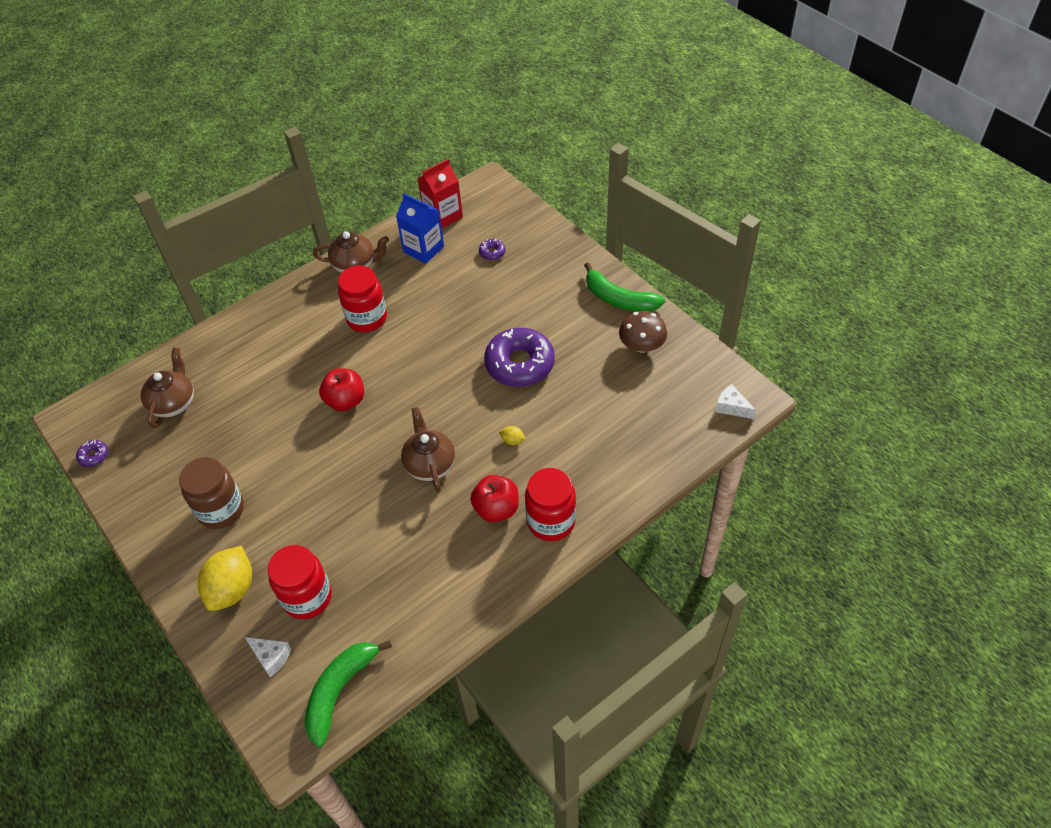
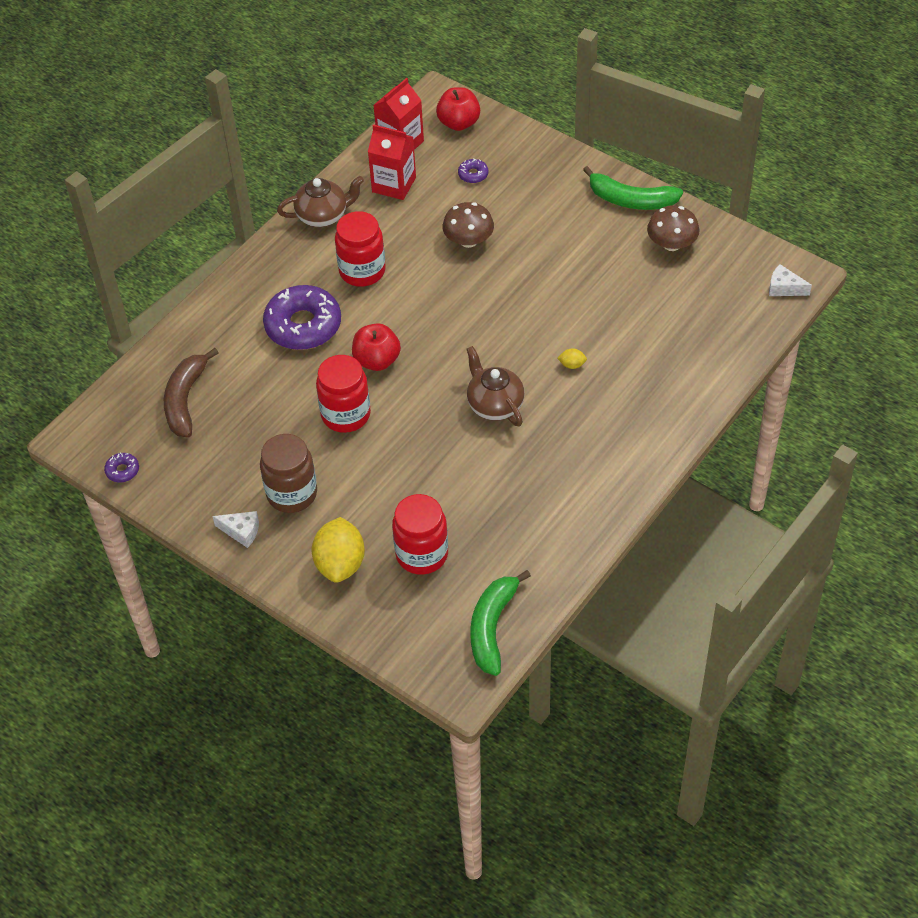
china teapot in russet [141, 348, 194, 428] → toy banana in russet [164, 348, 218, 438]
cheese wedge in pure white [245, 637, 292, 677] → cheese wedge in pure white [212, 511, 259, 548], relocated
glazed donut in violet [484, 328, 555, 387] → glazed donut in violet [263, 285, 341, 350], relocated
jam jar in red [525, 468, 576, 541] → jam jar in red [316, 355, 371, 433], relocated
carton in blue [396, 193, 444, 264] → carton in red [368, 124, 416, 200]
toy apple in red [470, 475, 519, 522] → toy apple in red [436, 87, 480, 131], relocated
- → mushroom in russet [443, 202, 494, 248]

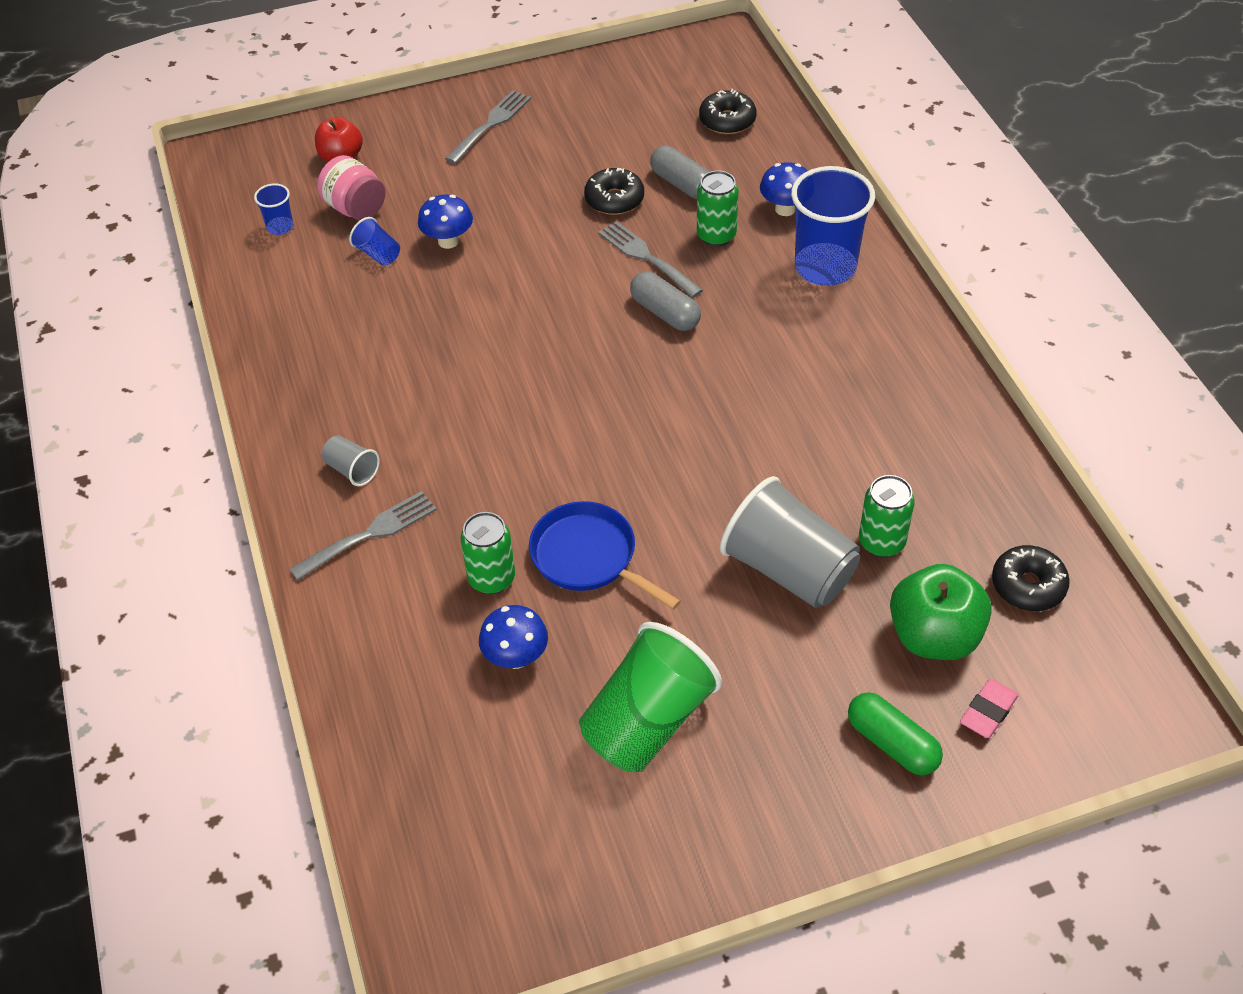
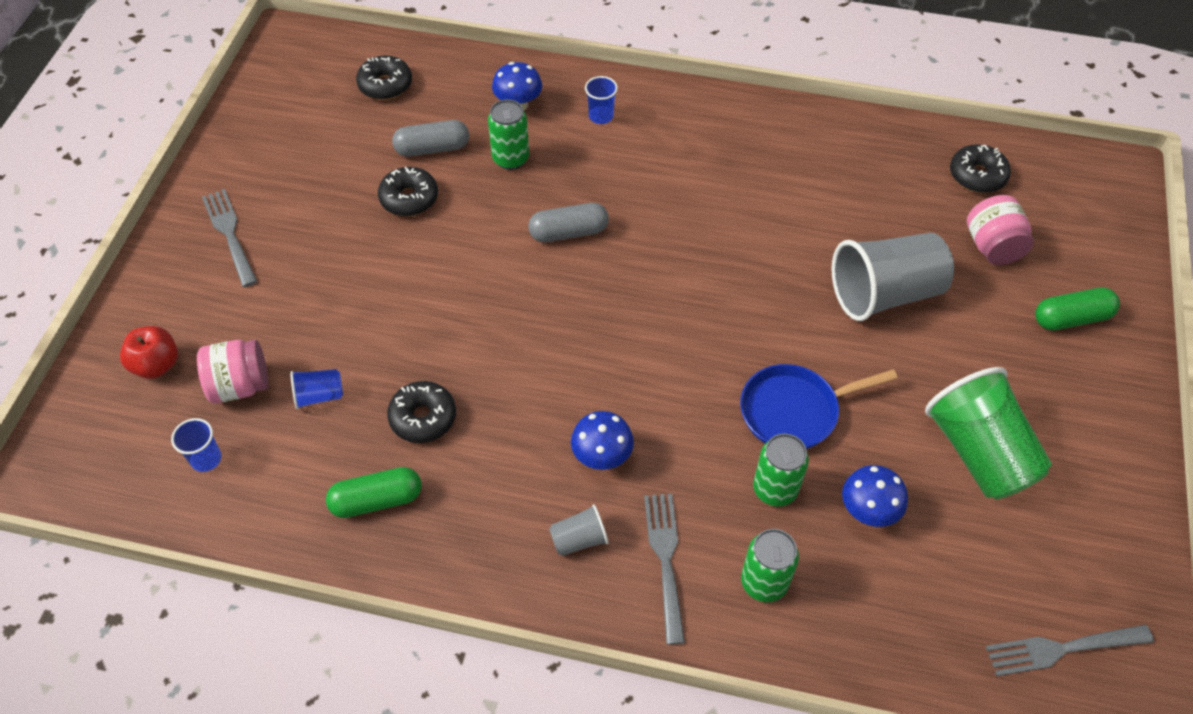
- → pill shape in leaf-green [326, 467, 422, 518]
- → glazed donut in jet-black [387, 381, 456, 443]
mushroom in blue [418, 195, 473, 249] → mushroom in blue [571, 411, 634, 470], relocated
tumbler in blue [791, 166, 875, 286] → tumbler in blue [585, 76, 618, 124], x0.45
tin in leaf-green [859, 475, 915, 558] → tin in leaf-green [741, 529, 799, 602], relocated
toy apple in leaf-green [890, 564, 992, 660] → jam jar in pink [967, 195, 1034, 265]
table fork in ash-grey [598, 221, 703, 298] → table fork in ash-grey [986, 625, 1154, 676], relocated
eraser in pink [960, 679, 1019, 738] → -

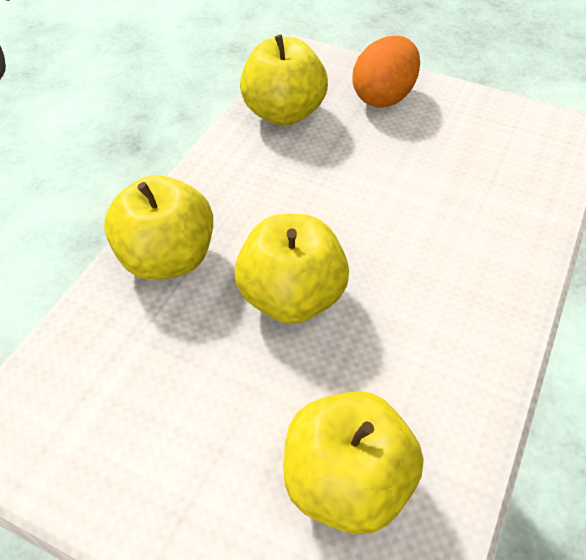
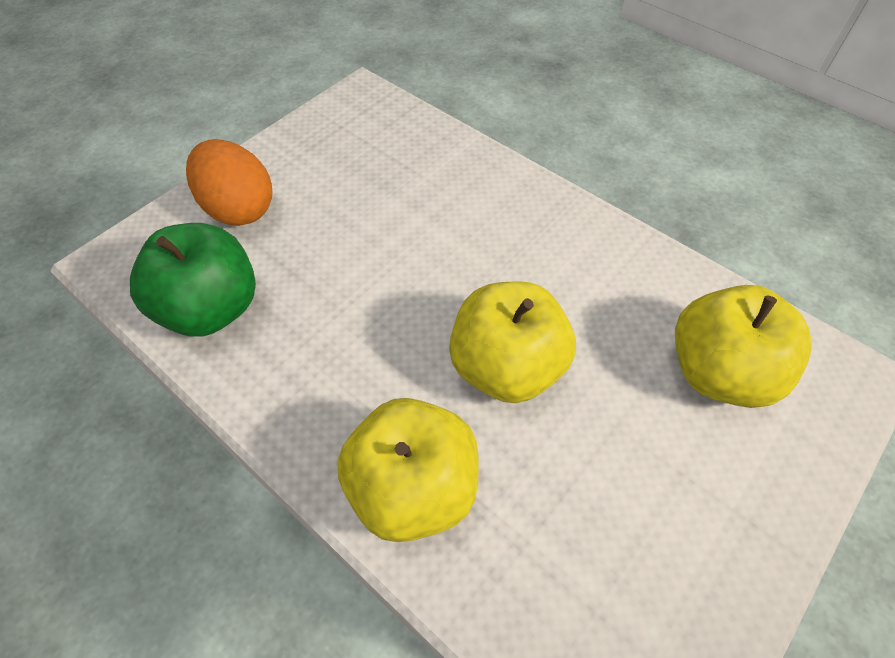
toy apple in yellow [240, 35, 328, 126] → toy apple in leaf-green [130, 223, 256, 337]

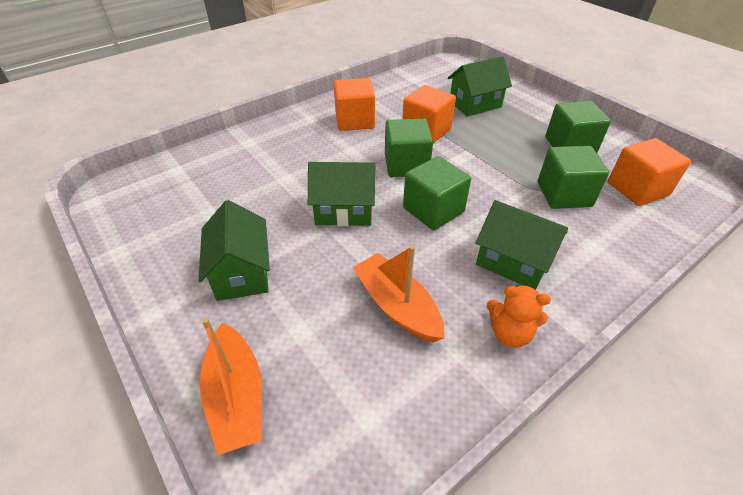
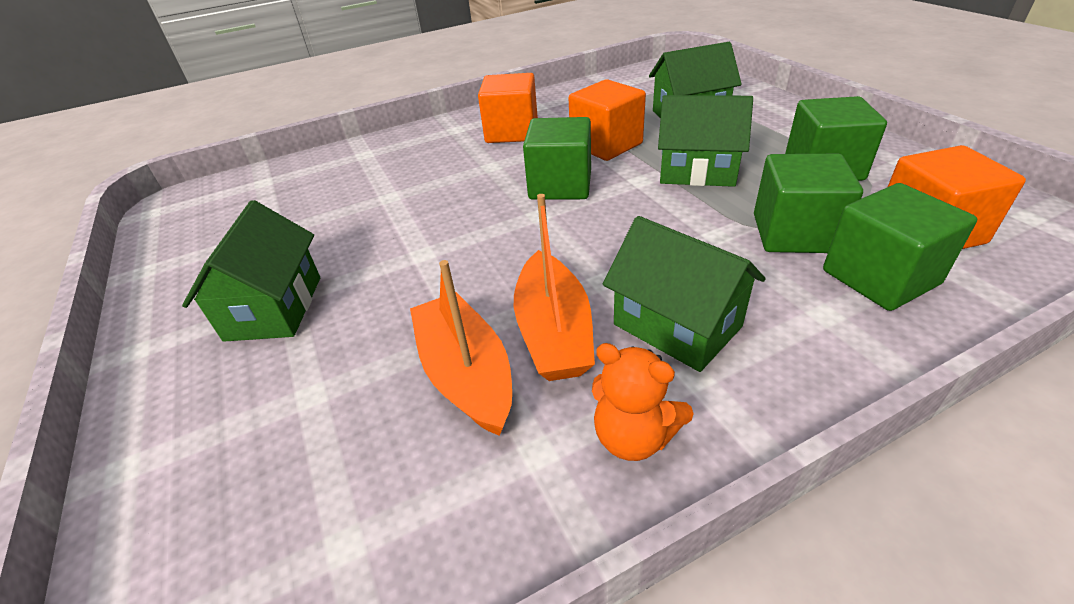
sailboat in bright orange [200, 318, 262, 455] → sailboat in bright orange [514, 194, 595, 381], relocated
toy house in leaf-green [308, 162, 376, 226] → toy house in leaf-green [658, 95, 753, 187], relocated
solid cube in leaf-green [403, 156, 471, 230] → solid cube in leaf-green [823, 183, 977, 311], relocated

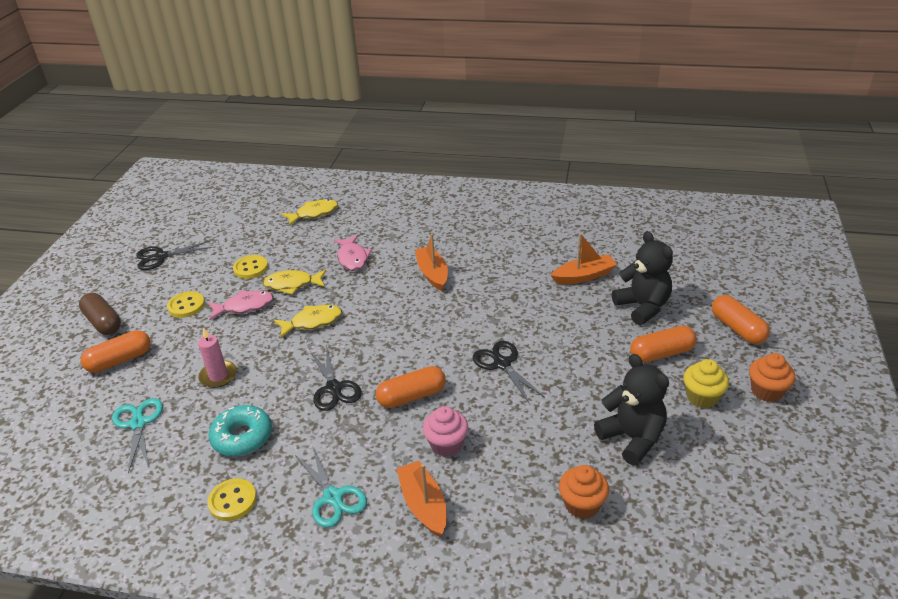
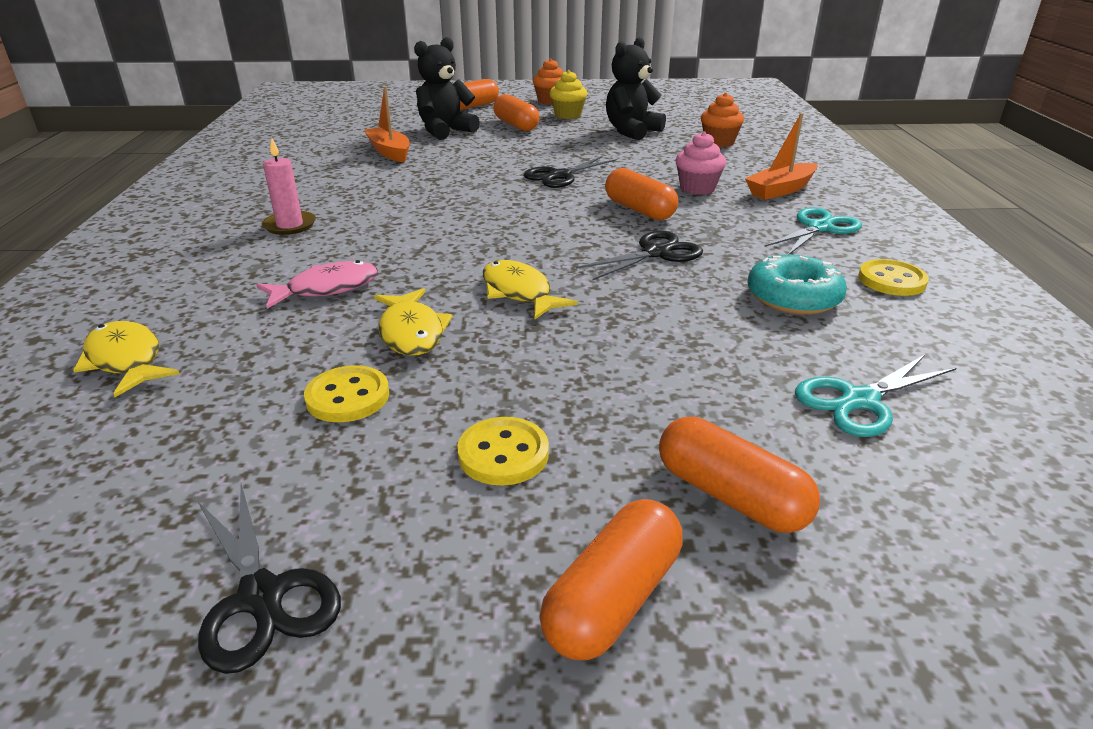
wax candle in pink [198, 328, 237, 388] → wax candle in pink [262, 138, 316, 235], relocated
pill shape in russet [79, 293, 121, 335] → pill shape in bright orange [540, 499, 683, 661]
fish figure in pink [208, 290, 274, 320] → -
sailboat in bright orange [415, 234, 448, 291] → -

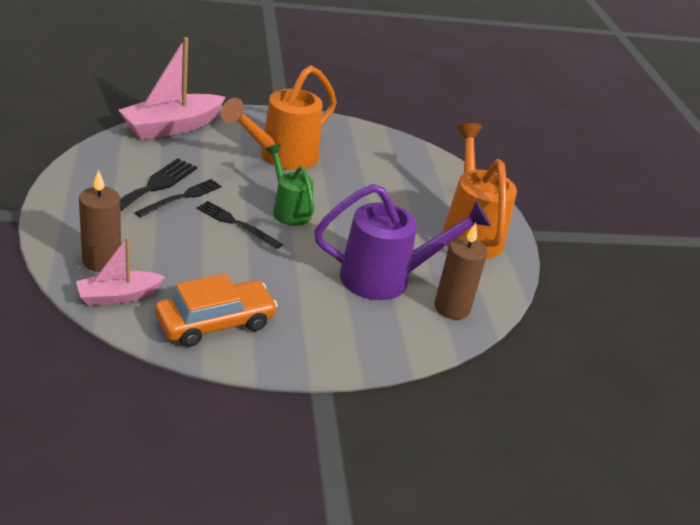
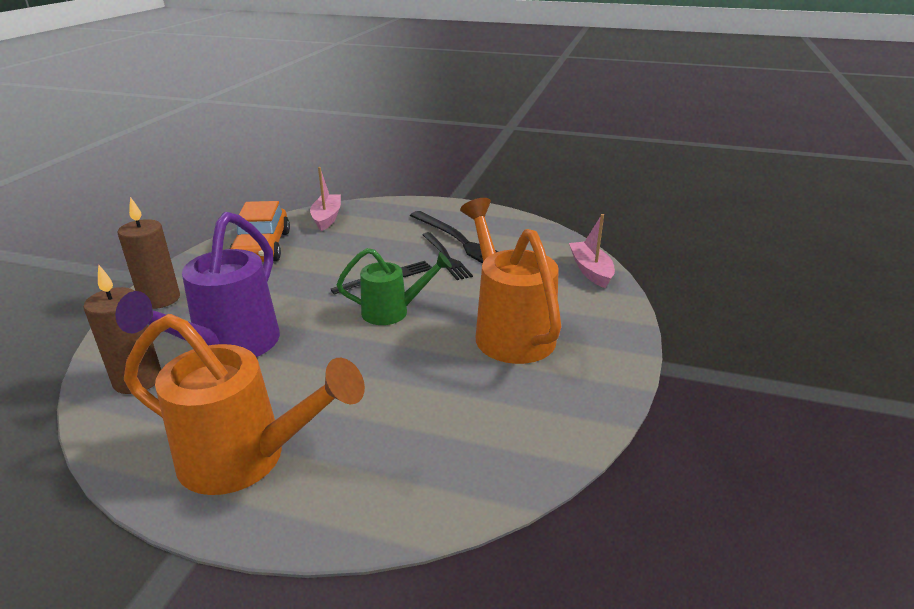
wax candle in russet [79, 170, 121, 272] → wax candle in russet [118, 197, 180, 309], relocated
sailboat in pink [119, 37, 225, 140] → sailboat in pink [569, 214, 615, 288], x0.59

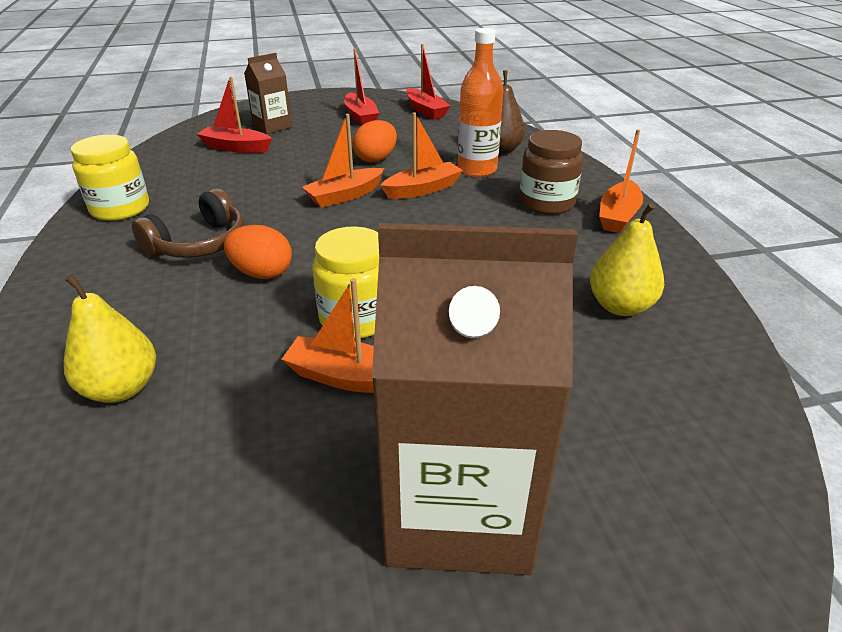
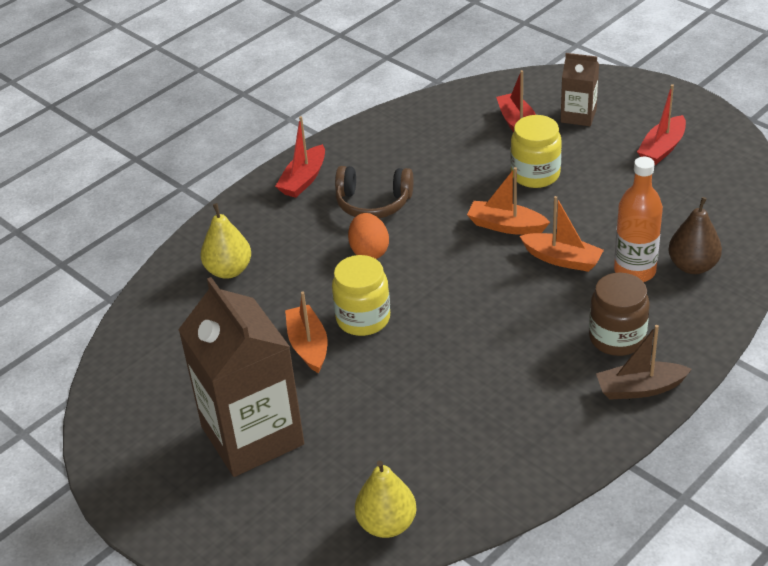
sailboat in red [406, 44, 450, 120] → sailboat in red [275, 116, 325, 198], relocated
pear in yellow [590, 203, 664, 316] → pear in yellow [355, 461, 416, 538], relocated
jam jar in yellow [71, 135, 149, 221] → jam jar in yellow [511, 115, 562, 188], relocated
sailboat in bright orange [599, 129, 643, 233] → sailboat in russet [596, 325, 692, 400]
toy egg in bright orange [353, 120, 397, 163] → -

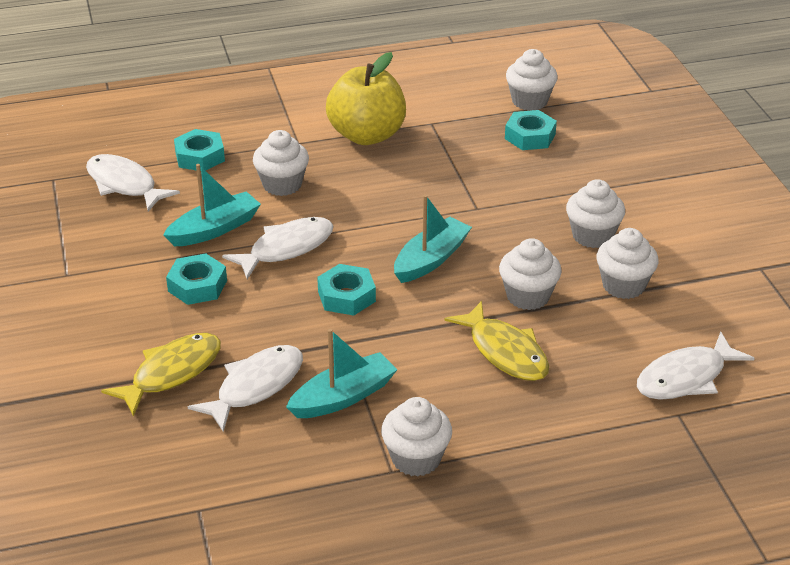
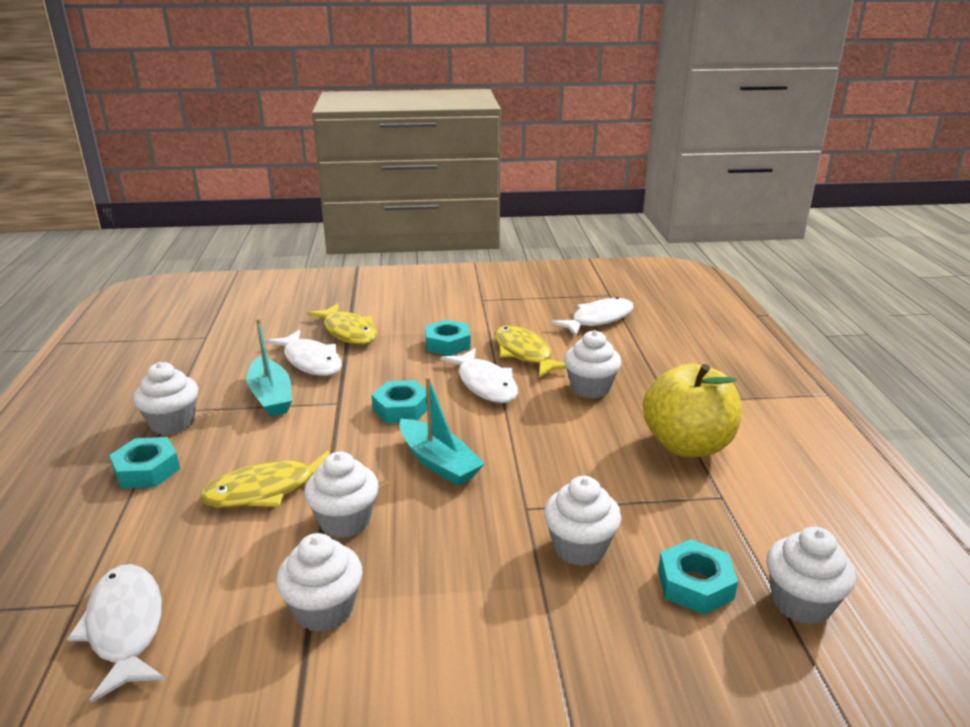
hex nut in aqua [174, 129, 225, 171] → hex nut in aqua [109, 437, 180, 489], relocated
sailboat in aqua [163, 164, 261, 246] → fish figure in yellow [495, 325, 567, 378]
muffin in pure white [566, 179, 625, 248] → muffin in pure white [544, 476, 622, 566], relocated

